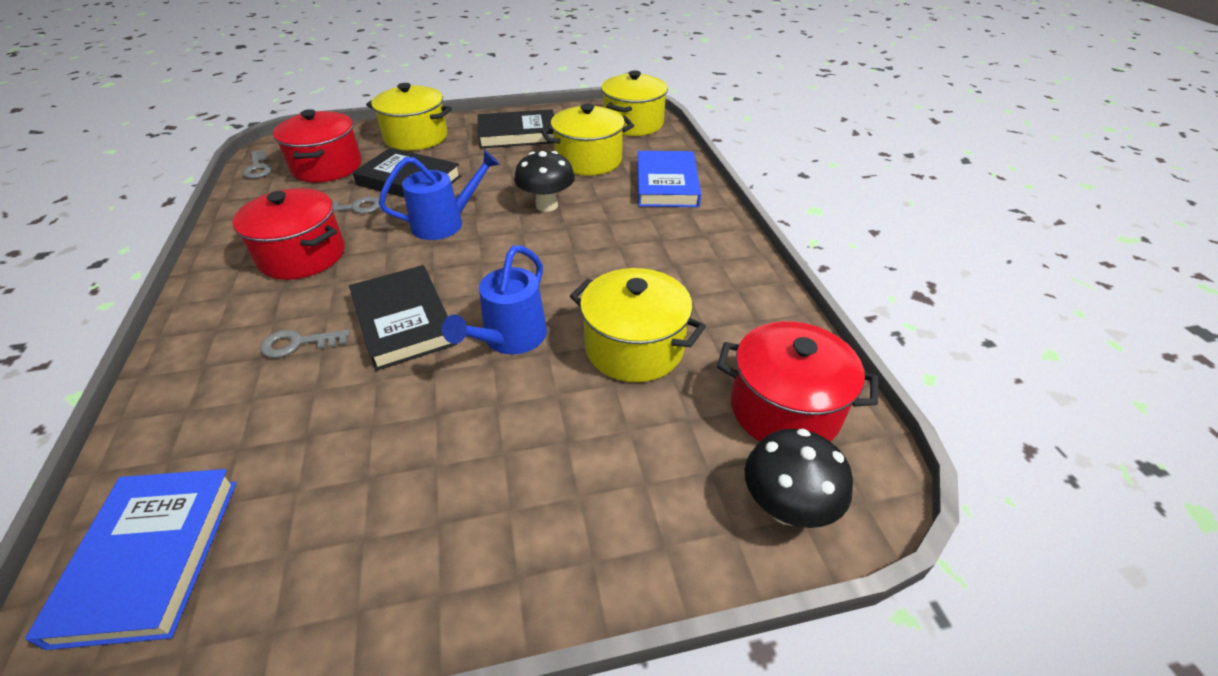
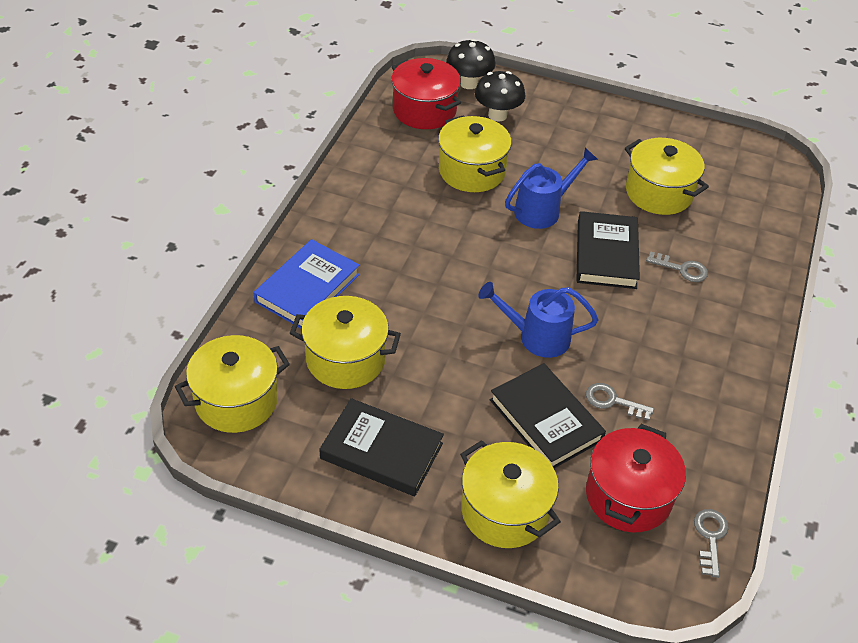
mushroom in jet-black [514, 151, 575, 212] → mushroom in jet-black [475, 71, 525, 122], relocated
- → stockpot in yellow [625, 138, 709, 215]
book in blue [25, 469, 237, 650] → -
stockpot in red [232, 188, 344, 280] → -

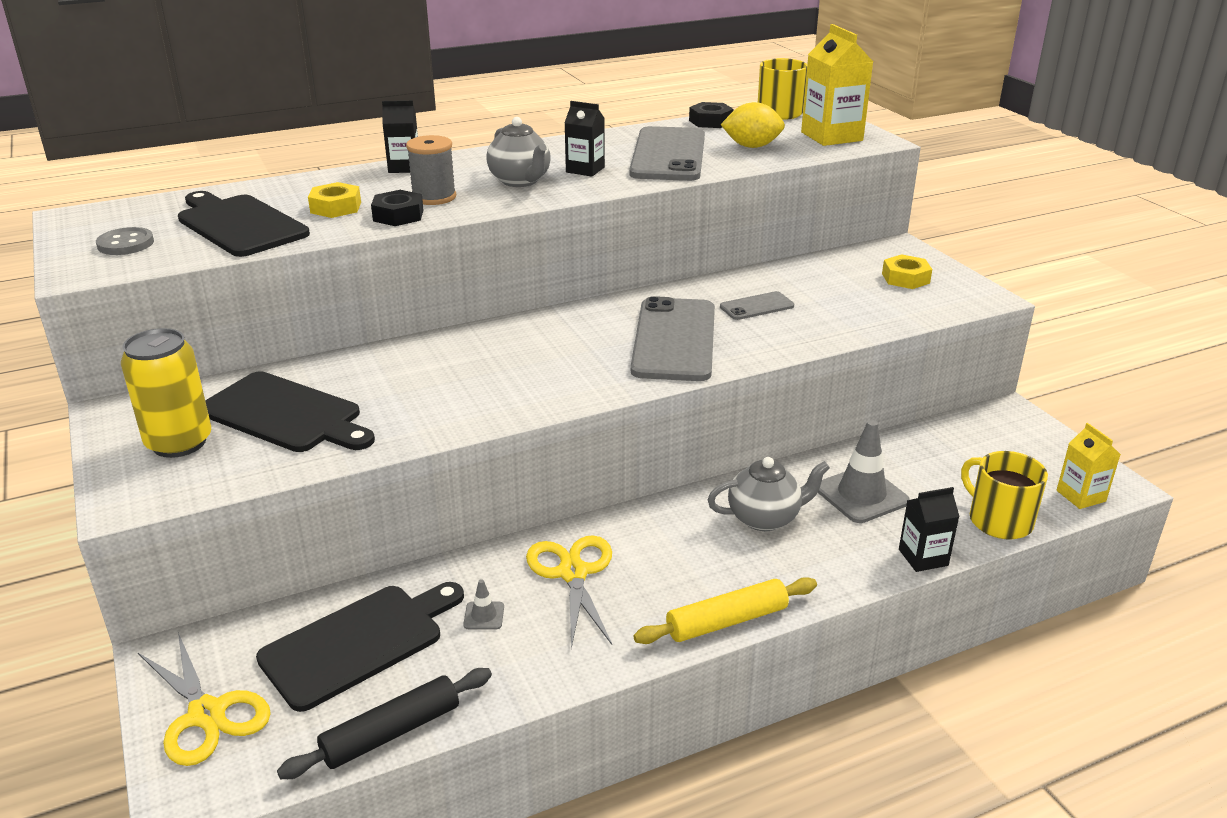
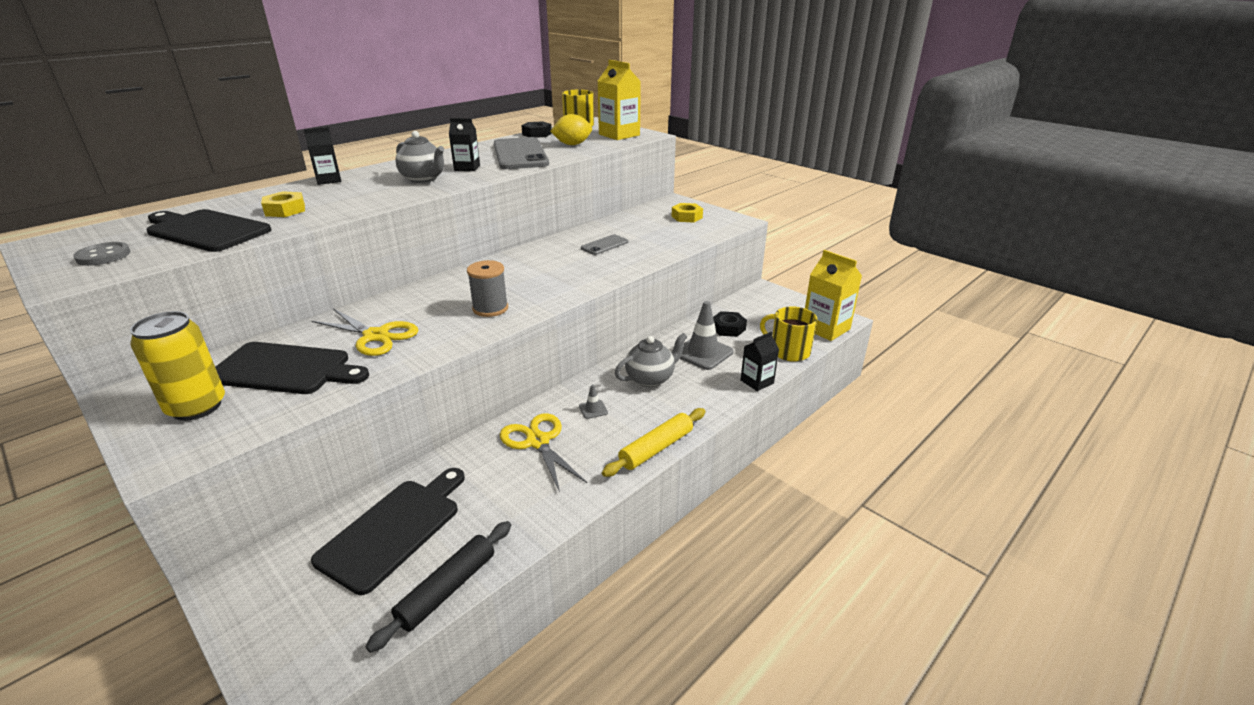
pair of scissors in yellow [138, 633, 271, 766] → pair of scissors in yellow [312, 309, 418, 356], relocated
bobbin in ash-grey [406, 135, 456, 205] → bobbin in ash-grey [467, 260, 508, 317], relocated
road cone in ash-grey [463, 579, 504, 630] → road cone in ash-grey [579, 385, 608, 419], relocated
hex nut in jet-black [371, 190, 423, 226] → hex nut in jet-black [713, 311, 747, 337], relocated
carton in yellow [1057, 423, 1121, 509] → carton in yellow [805, 250, 862, 341], x1.67
phone in ash-grey [631, 296, 715, 381] → -

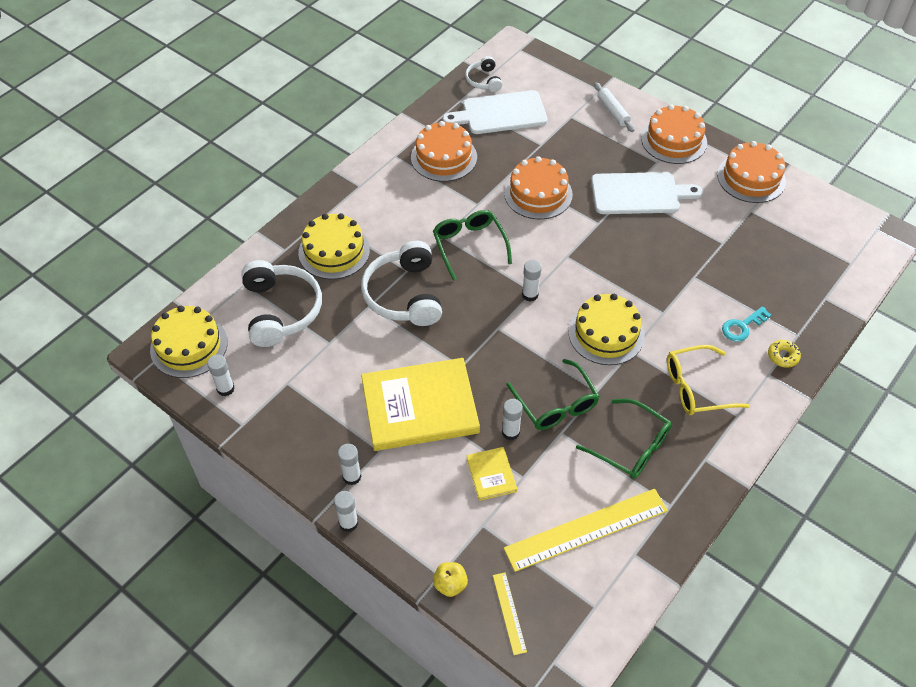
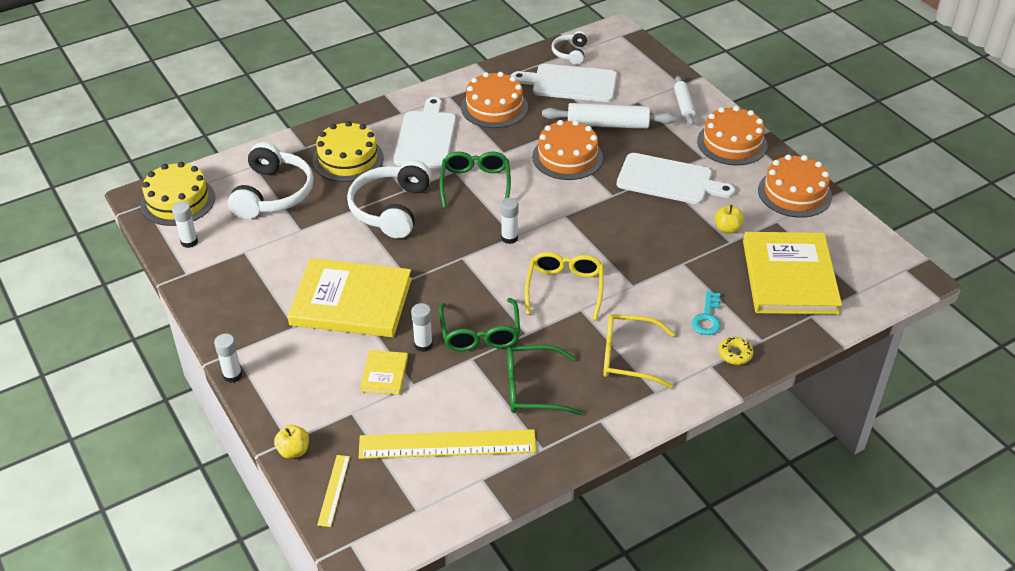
- → bread board in pure white [394, 97, 456, 168]
eyeglasses in leaf-green [576, 399, 672, 479] → eyeglasses in leaf-green [507, 345, 582, 415], 120 degrees clockwise
gateau in yellow [568, 294, 645, 365] → eyeglasses in yellow [525, 252, 604, 321]
- → pastry roller in pure white [542, 103, 676, 129]
key in aqua [722, 306, 771, 341] → key in aqua [692, 291, 721, 335], 60 degrees counterclockwise
- → toy apple in yellow [715, 205, 744, 234]
- → book in yellow [743, 232, 842, 314]
glue in pure white [338, 444, 361, 485] → -

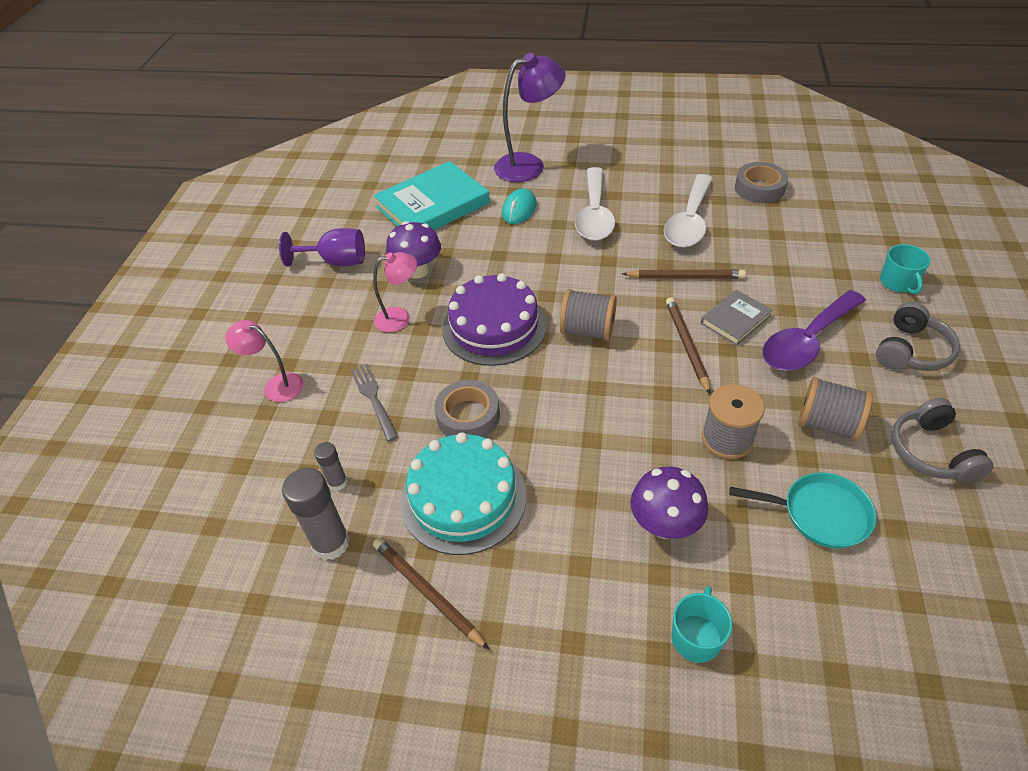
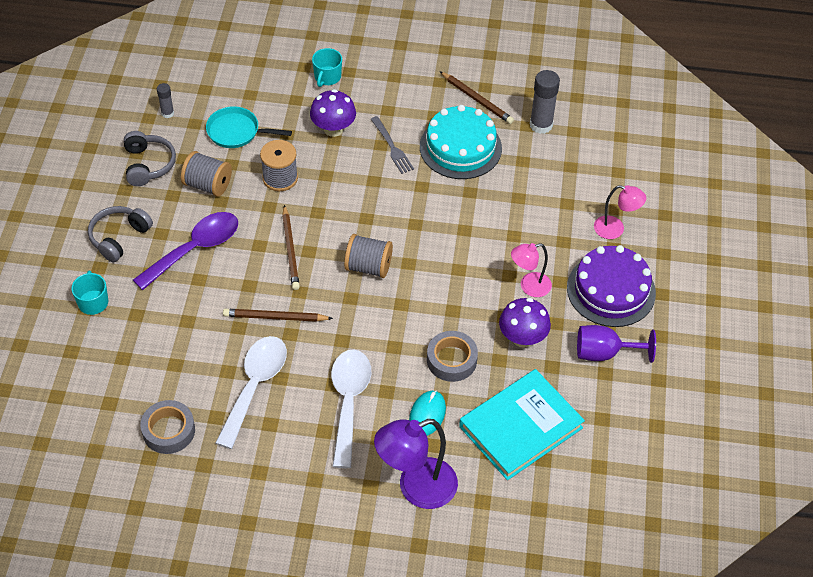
glue in ash-grey [314, 442, 348, 491] → glue in ash-grey [157, 83, 174, 118], relocated
table fork in ash-grey [350, 364, 398, 442] → table fork in ash-grey [371, 116, 414, 174], relocated
tape in ash-grey [434, 380, 500, 437] → tape in ash-grey [427, 331, 478, 382], relocated
gateau in violet [442, 273, 547, 366] → gateau in violet [567, 245, 656, 327], relocated
book in ash-grey [701, 290, 773, 346] → -

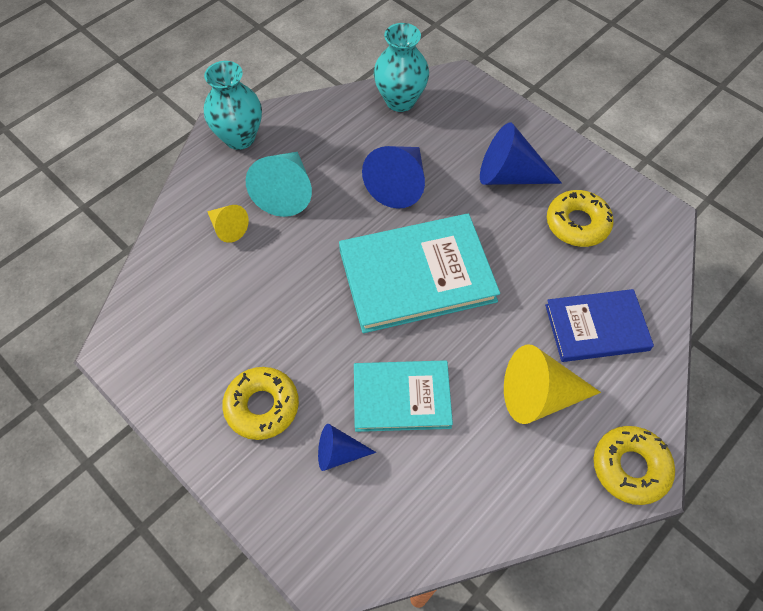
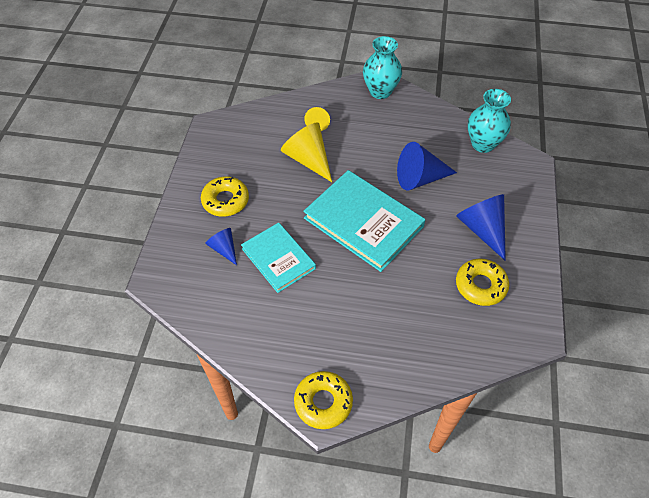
cone shape in yellow [504, 345, 601, 424] → cone shape in yellow [281, 123, 332, 182], relocated
cone shape in aqua [246, 152, 312, 217] → -
book in blue [545, 289, 654, 362] → -

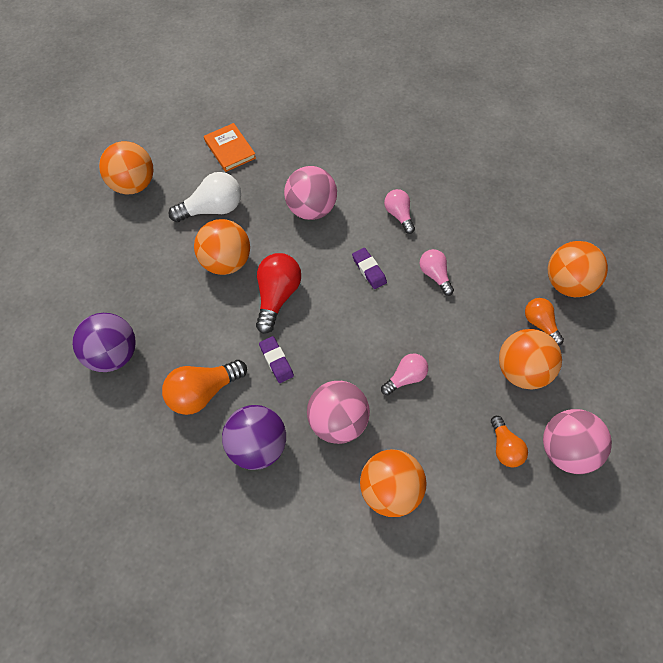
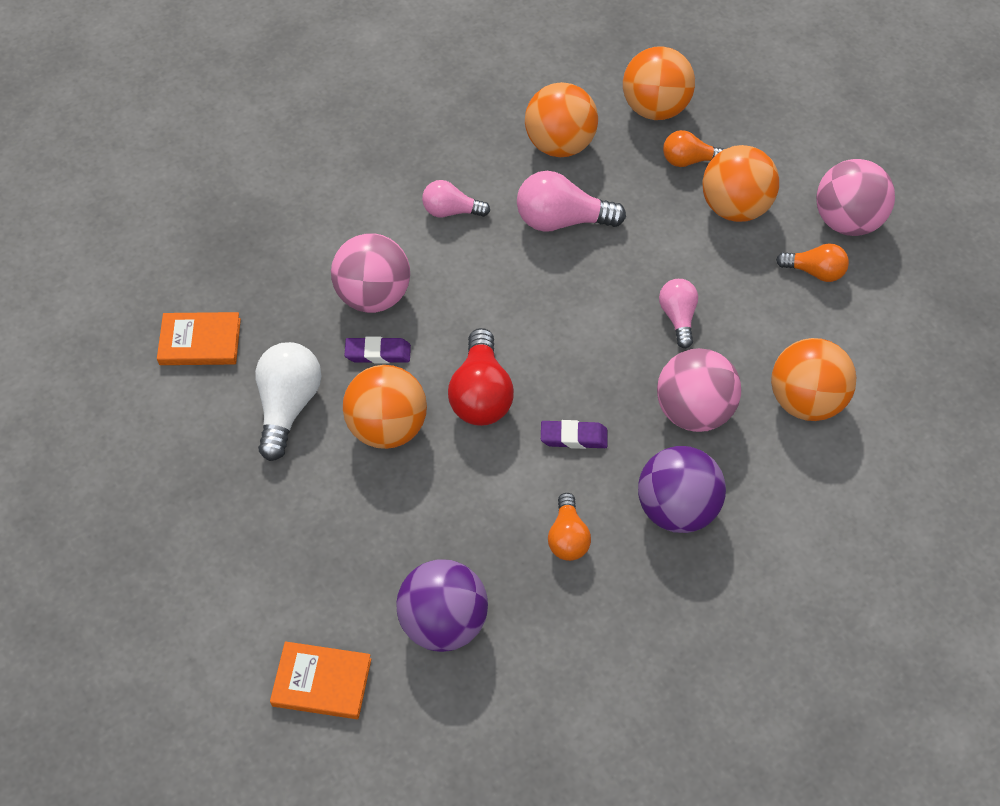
- → book in bright orange [270, 641, 371, 719]
eraser in violet [352, 248, 387, 289] → eraser in violet [345, 337, 411, 364], relocated
lightbulb in red [256, 253, 301, 334] → lightbulb in red [448, 328, 514, 426], 135 degrees counterclockwise
lightbulb in pink [420, 249, 454, 296] → lightbulb in pink [517, 171, 626, 232], x1.60
play ball in bright orange [99, 141, 153, 194] → play ball in bright orange [525, 82, 598, 157], relocated
lightbulb in bright orange [162, 360, 247, 415] → lightbulb in bright orange [548, 493, 591, 561], x0.62

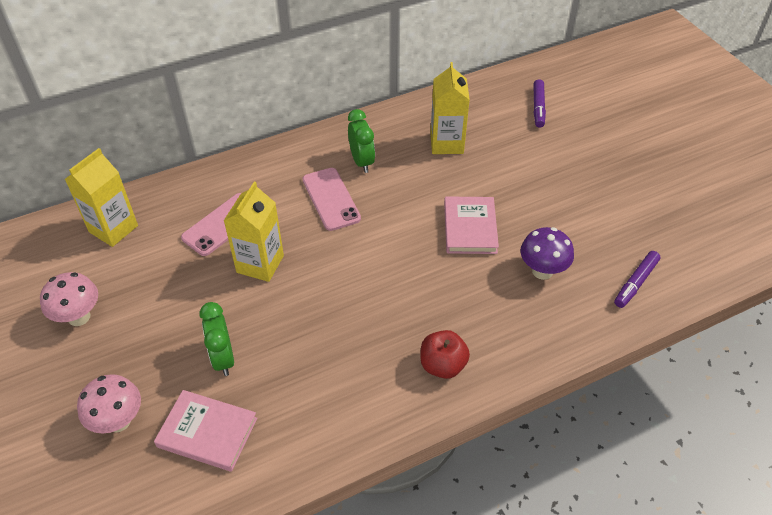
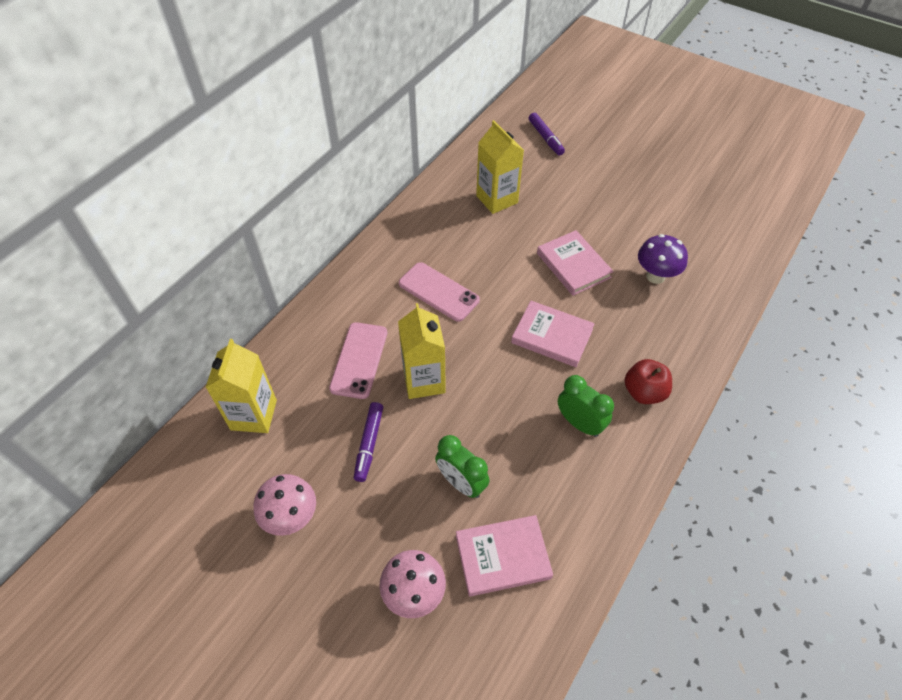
marker pen in violet [614, 251, 661, 308] → marker pen in violet [354, 402, 383, 482], relocated
- → book in pink [511, 301, 595, 367]
alarm clock in leaf-green [348, 109, 375, 173] → alarm clock in leaf-green [558, 375, 614, 437], relocated

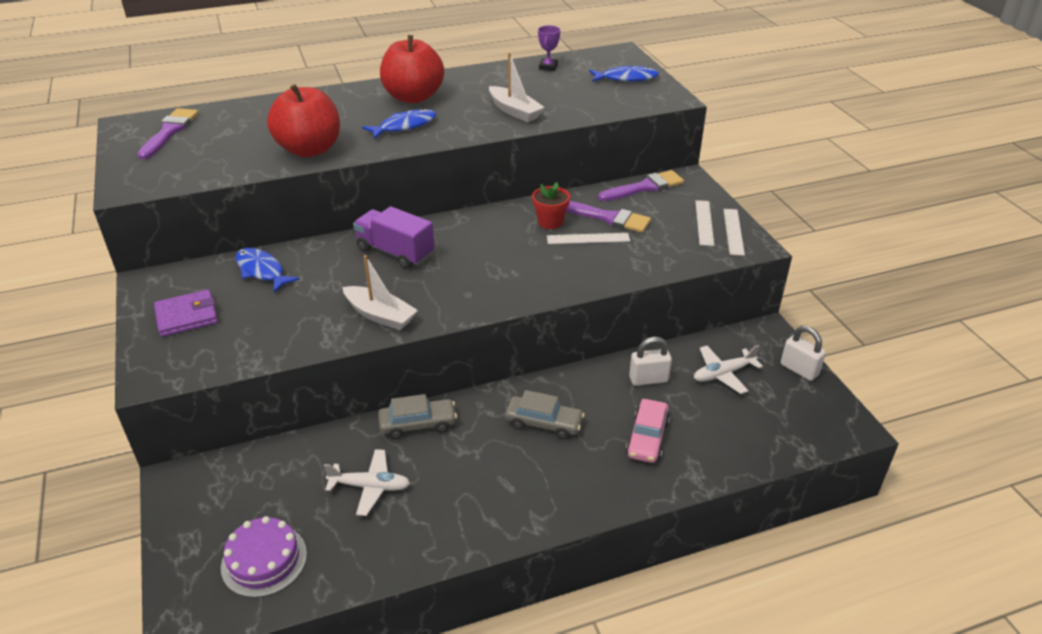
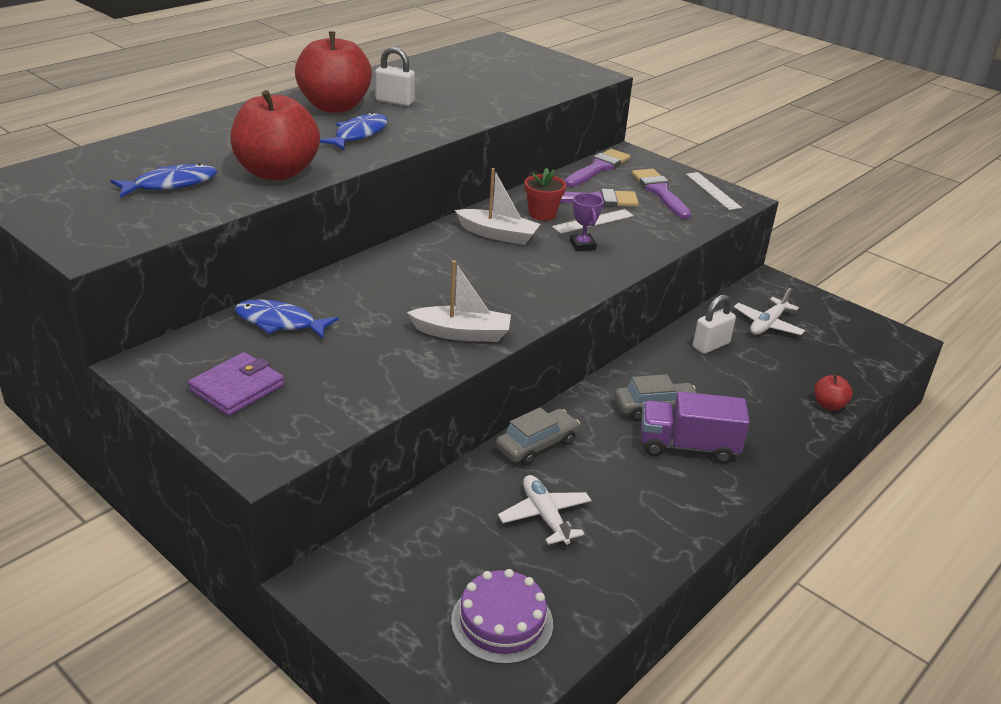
fish figure in blue [589, 66, 659, 82] → fish figure in blue [111, 163, 217, 198], relocated
small lock in pure white [781, 326, 826, 381] → small lock in pure white [375, 47, 415, 106], relocated
sailboat in pure white [489, 53, 545, 122] → sailboat in pure white [455, 168, 541, 245], relocated
toy plane in pure white [324, 449, 410, 516] → toy plane in pure white [498, 475, 591, 545], 90 degrees counterclockwise
prize cup in violet [538, 25, 561, 71] → prize cup in violet [570, 193, 603, 251], relocated
brush in violet [138, 108, 199, 159] → brush in violet [632, 169, 691, 219], relocated
lorry in violet [353, 206, 435, 269] → lorry in violet [641, 391, 750, 464], relocated
- → toy apple in red [814, 375, 852, 411]
car in pink [626, 399, 670, 463] → -
measuring stick in pure white [695, 200, 714, 246] → -

